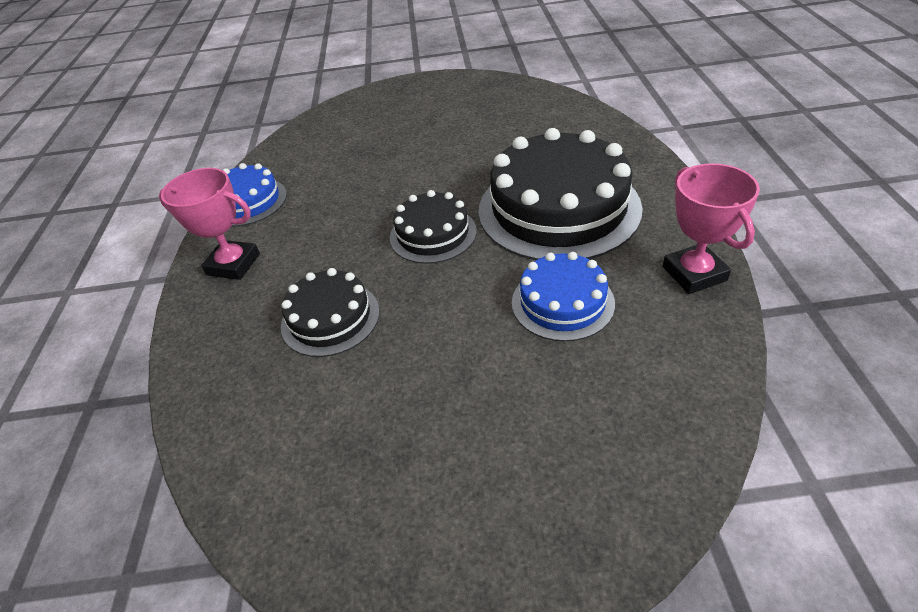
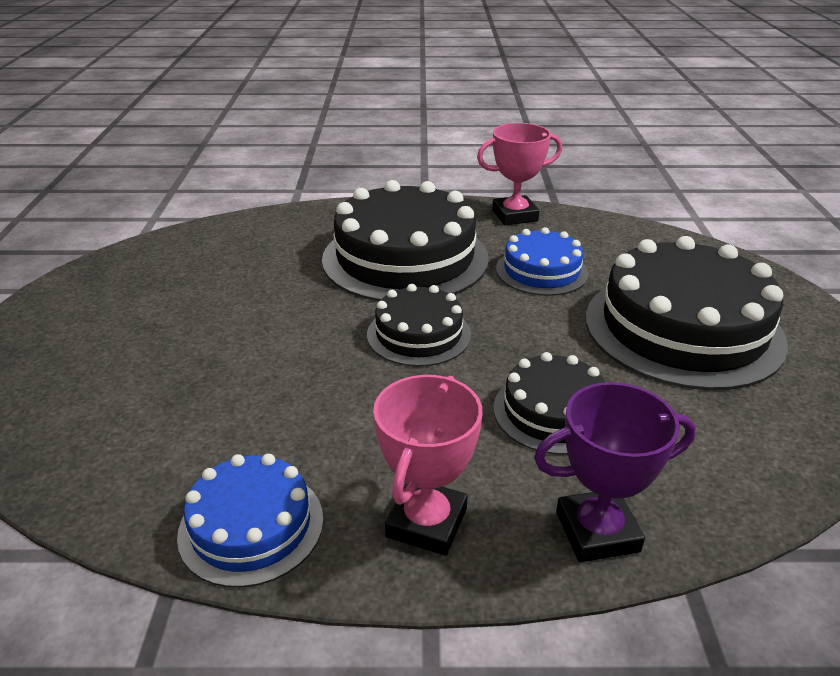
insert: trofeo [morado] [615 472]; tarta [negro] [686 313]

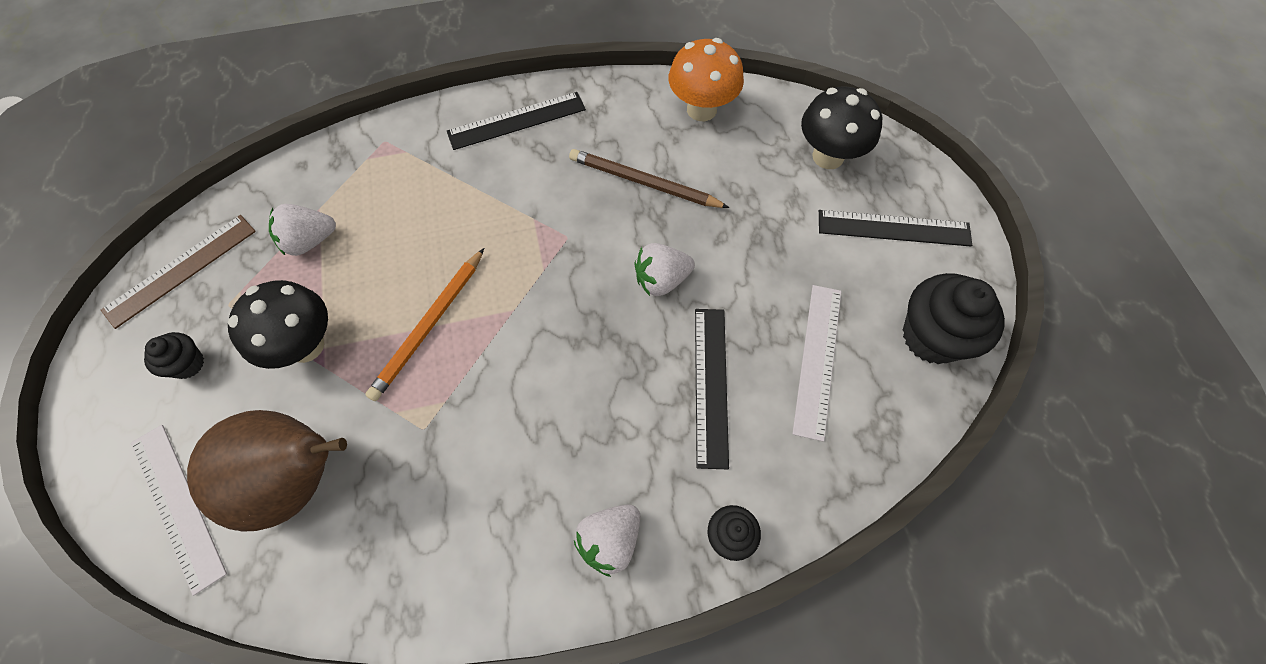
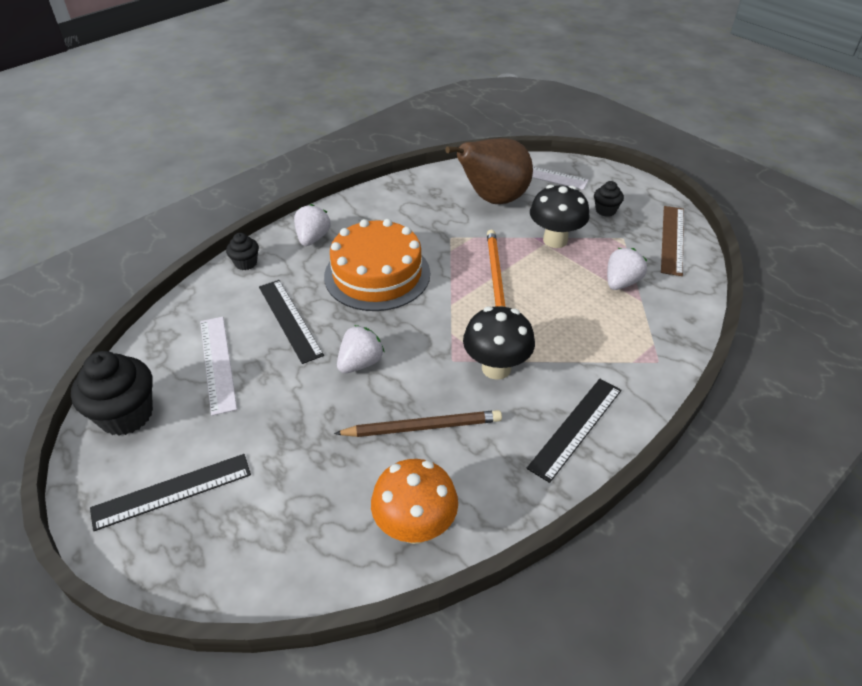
insert: tarta [naranja] [377 265]
move: seta [negro] [841 127] to [499 343]

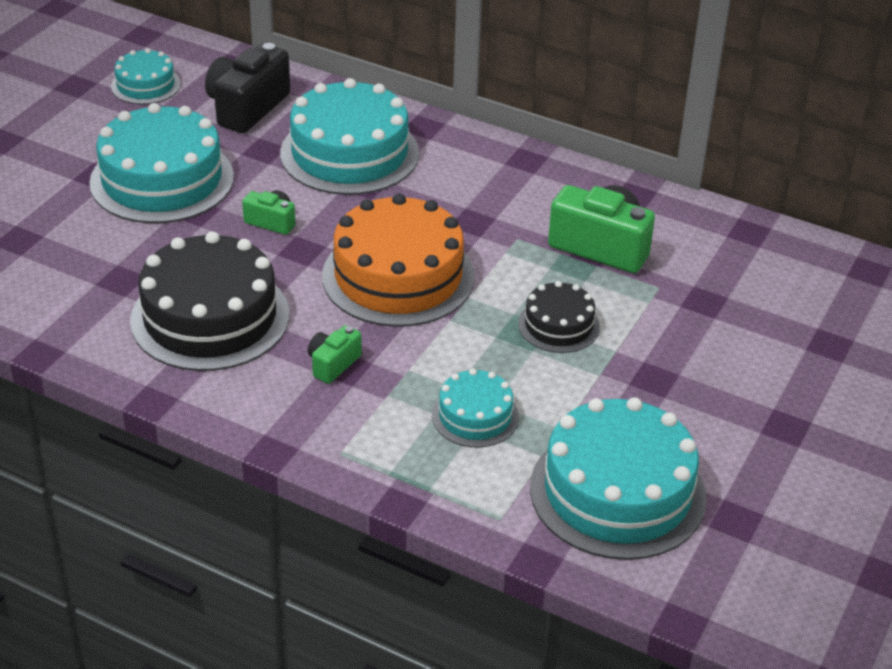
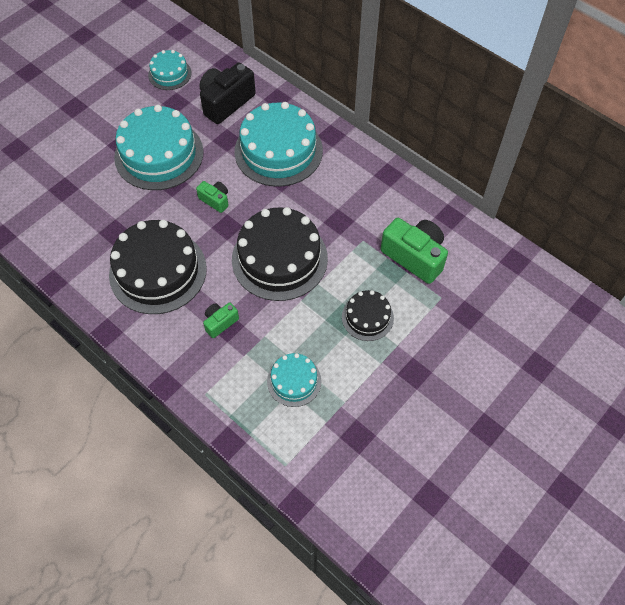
delete: tarta [turquesa] [618 478]
recolor: tarta [naranja] [398 260] to tarta [negro] [280 254]

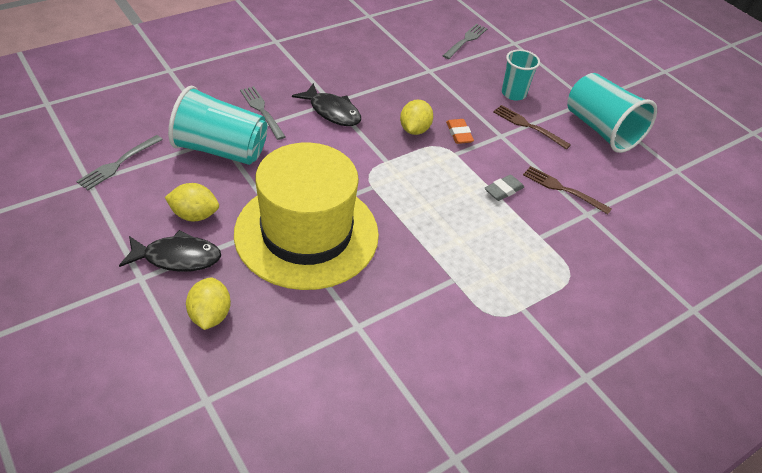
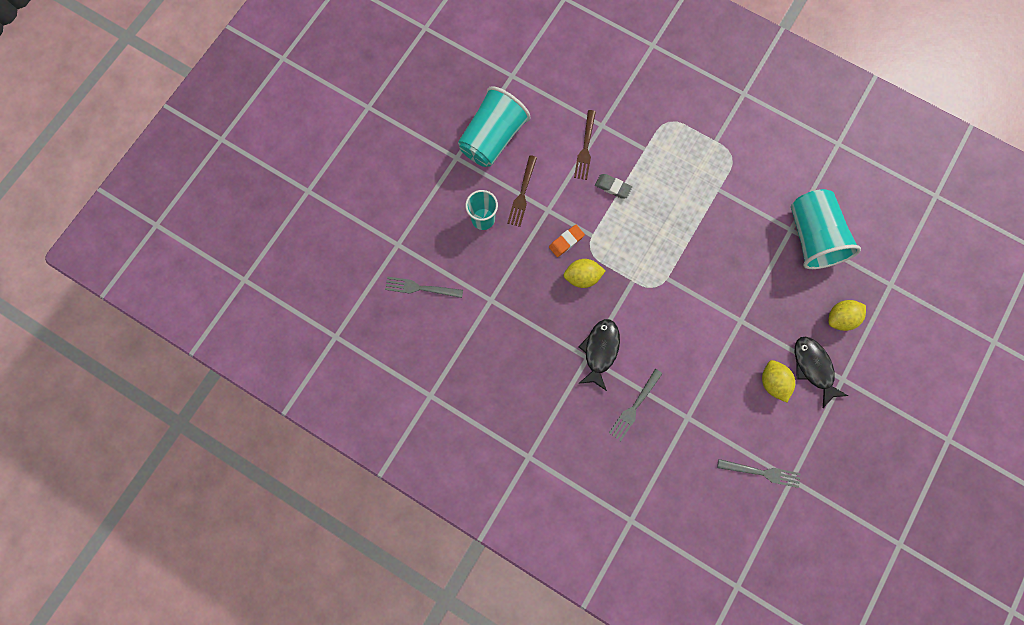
delete: sombrero [amarillo] [306 216]
move: vaso [turquesa] [218 125] to [826 229]

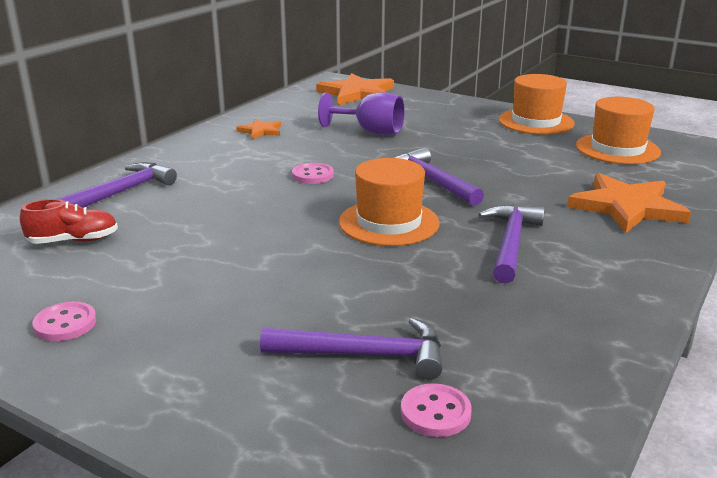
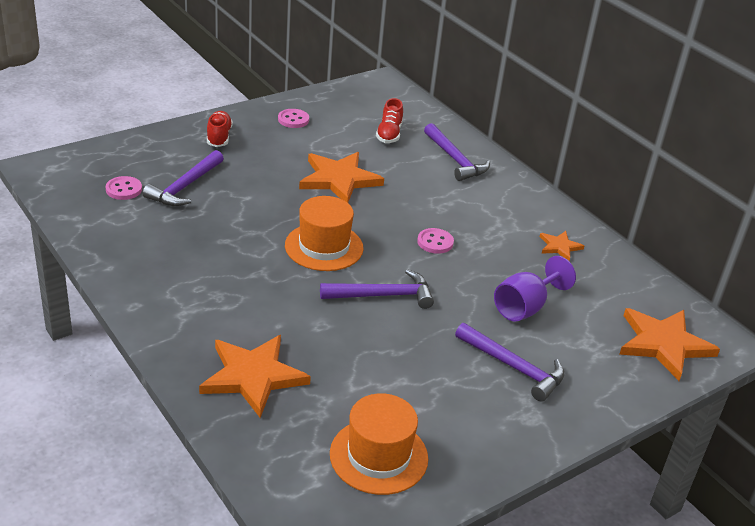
delete: sombrero [naranja] [536 104]
insert: zapato [rojo] [220 129]; estrella [naranja] [341 177]
move: martillo [morado] [511 244] to [510 362]

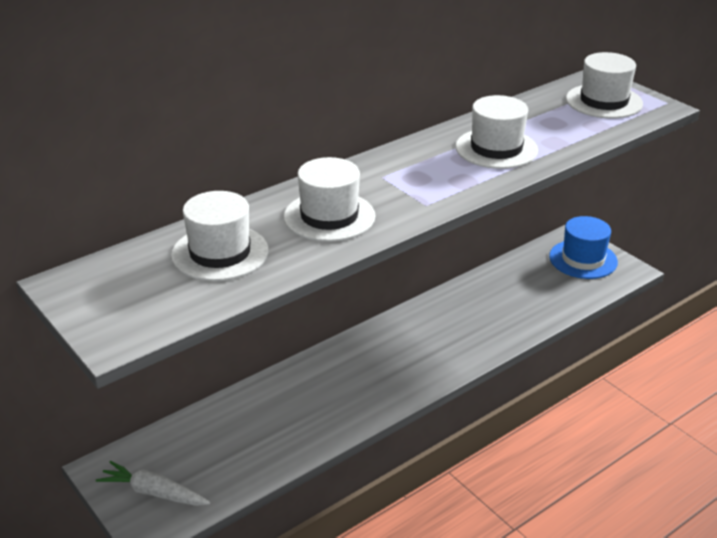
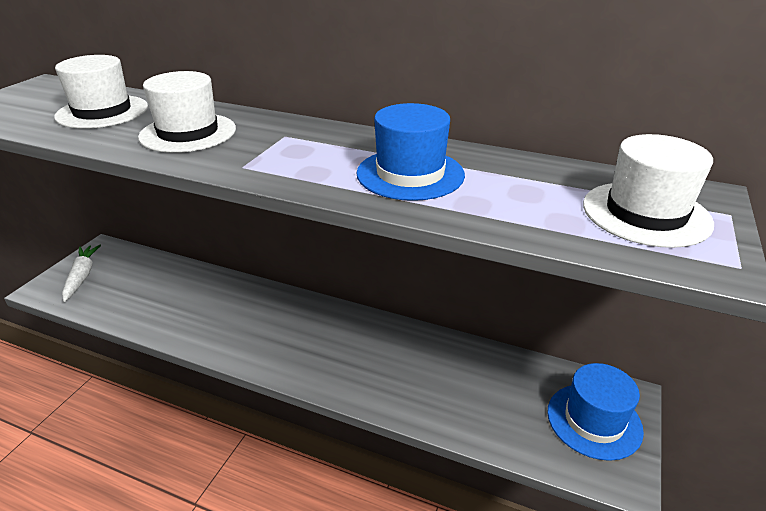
recolor: sombrero [blanco] [496 132] to sombrero [azul] [410 152]

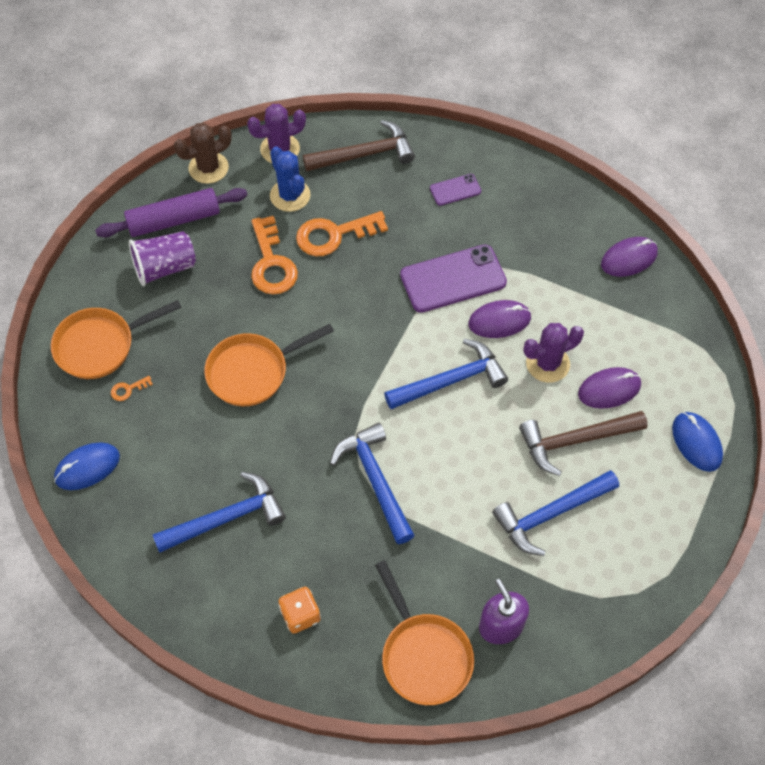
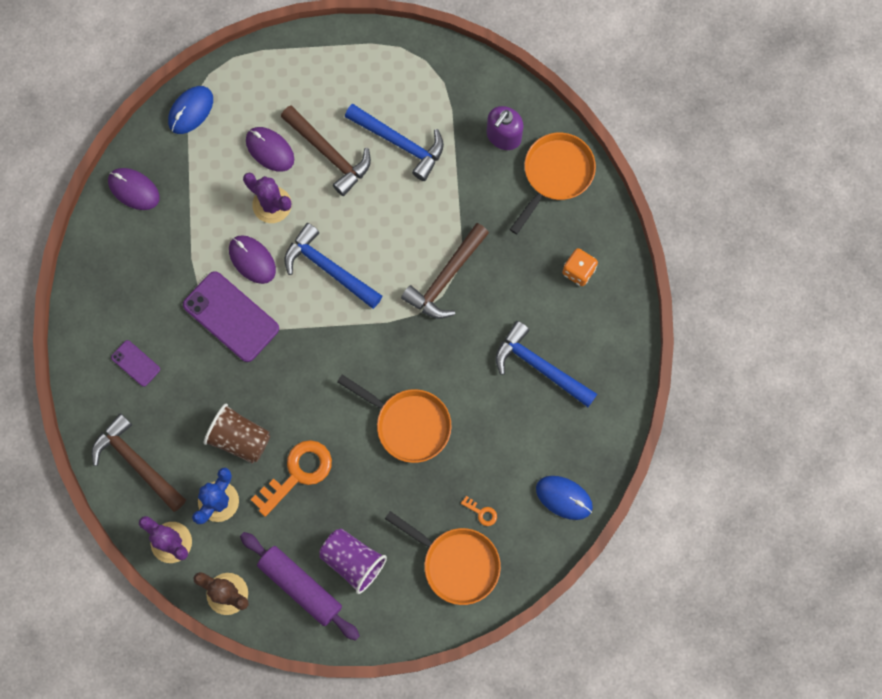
move: ratón [azul] [697 442] to [190 110]
replace: llave [naranja] [342 233] to vaso [marrón] [237 433]
recolor: martillo [azul] [372 483] to martillo [marrón] [445 271]

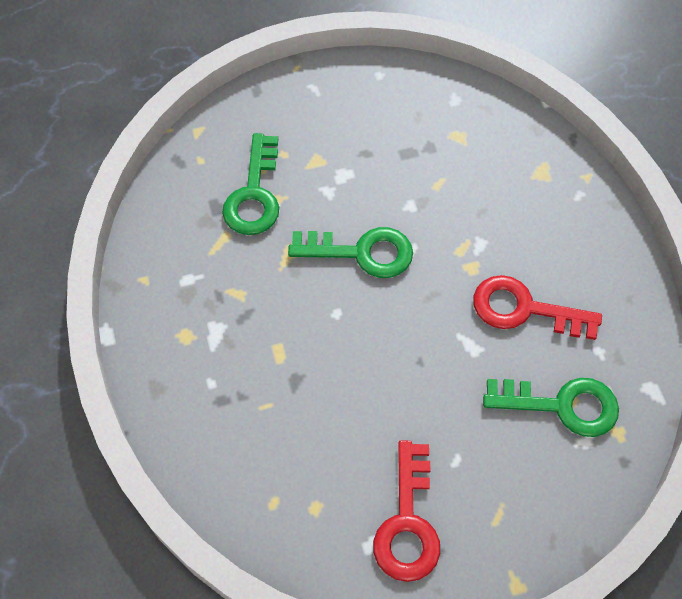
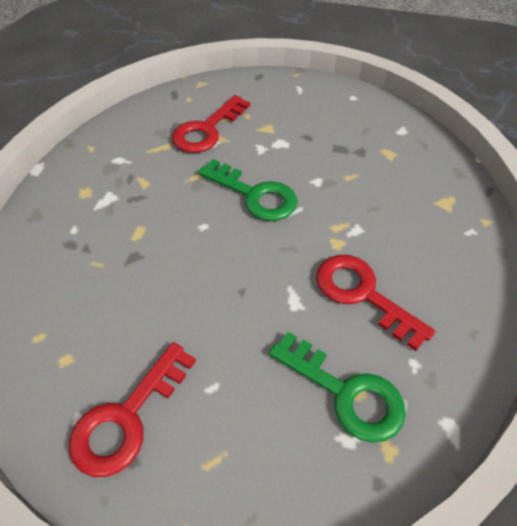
recolor: llave [verde] [250 184] to llave [rojo] [211 124]

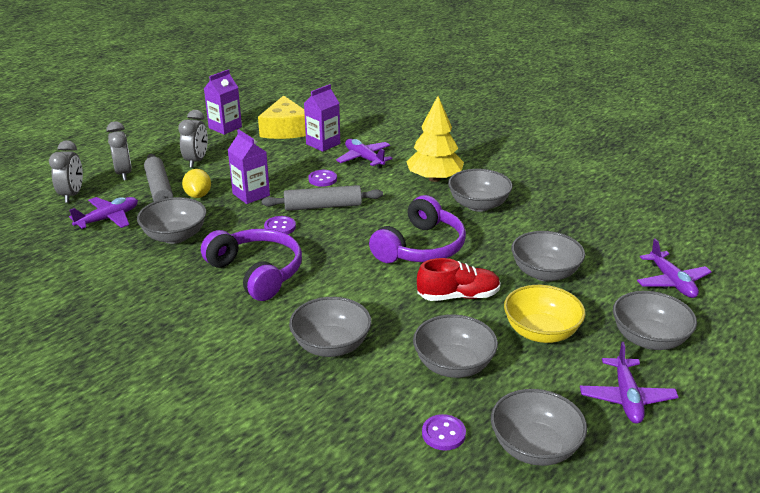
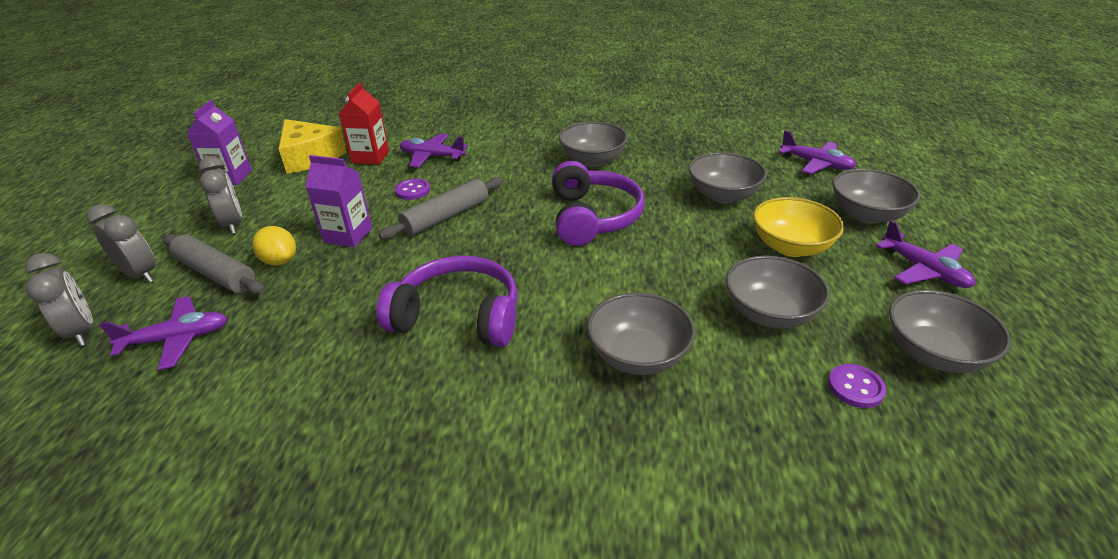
delete: cuenco [gris] [172 220]; botón [morado] [280 225]; árbol [amarillo] [435 139]; zapato [rojo] [459 279]
recolor: cartón de leche [morado] [322 118] to cartón de leche [rojo] [364 124]
rotate: avión [morado] [103 213] = [163 333] 60 degrees clockwise

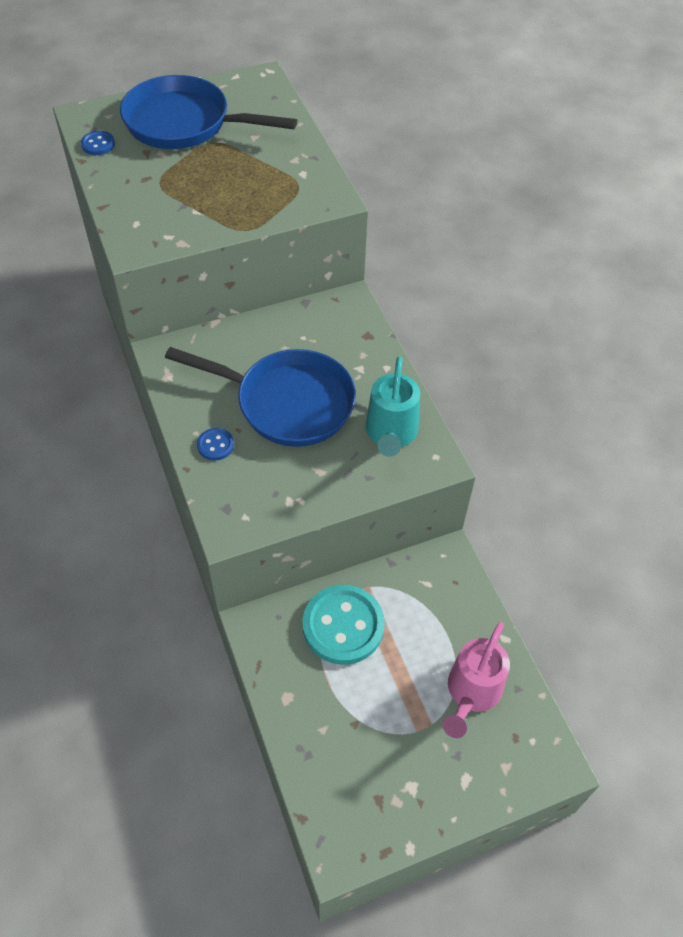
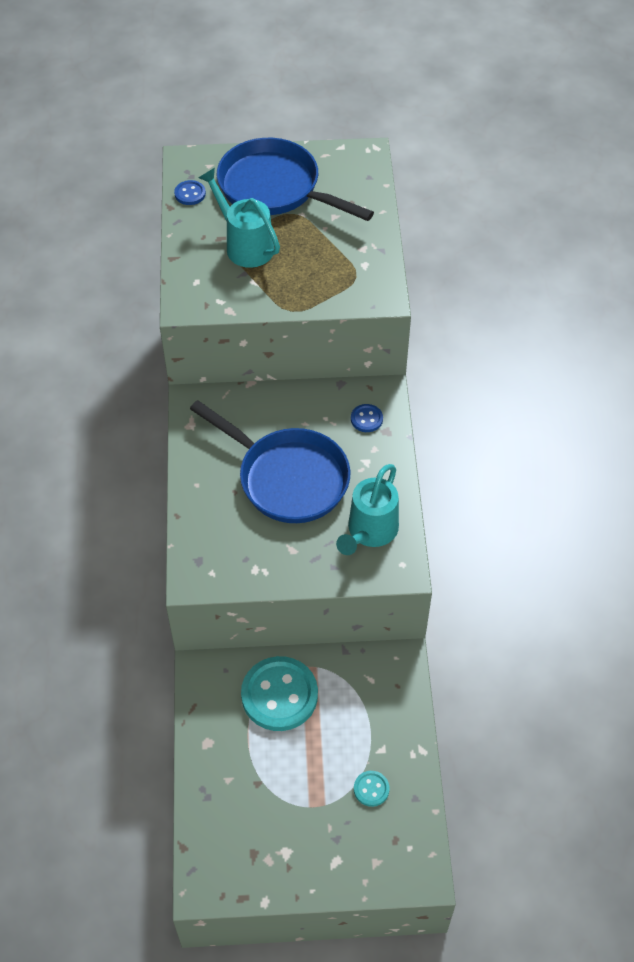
insert: regadera [turquesa] [239 218]
move: botón [azul] [215 444] to [367 418]
replace: regadera [rosa] [476 680] to botón [turquesa] [371 789]

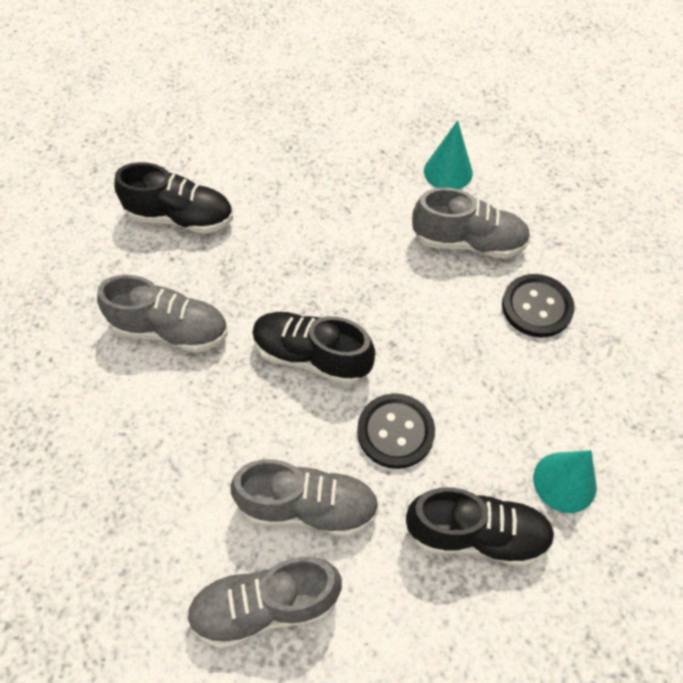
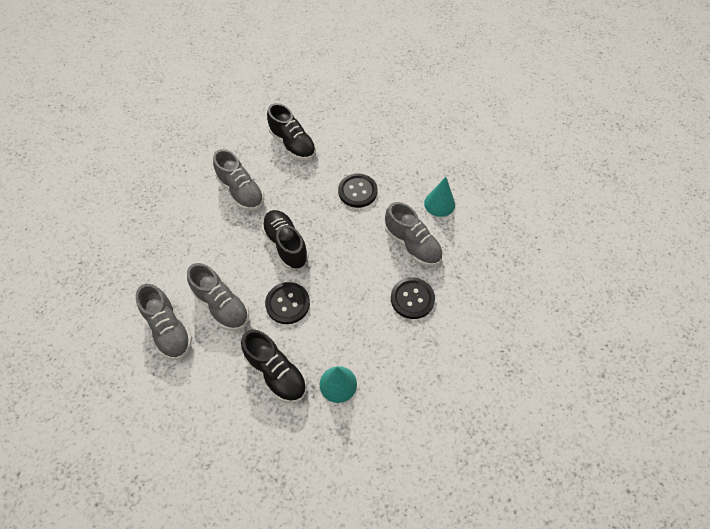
insert: botón [negro] [357 191]
rotate: zapato [gris] [264 603] = [164 322] 150 degrees counterclockwise

